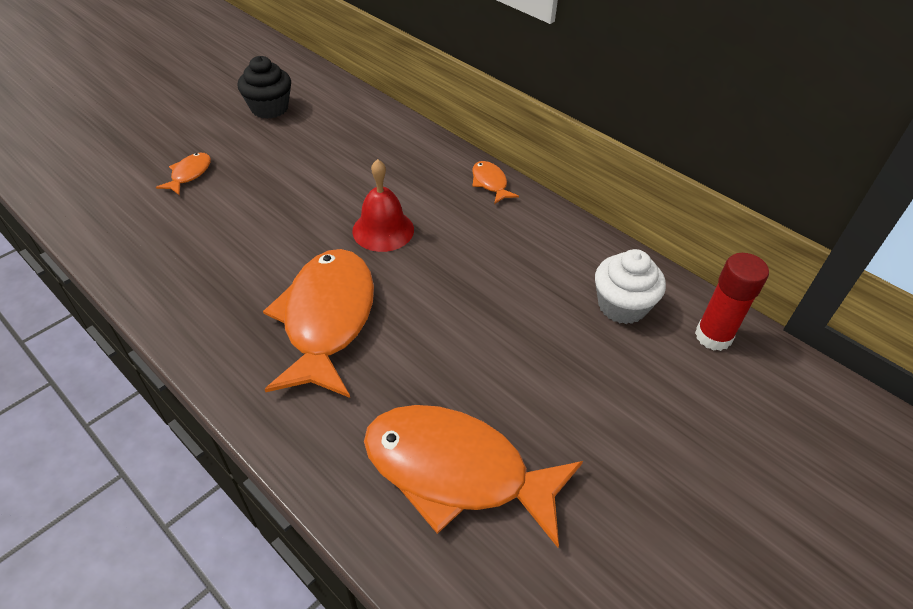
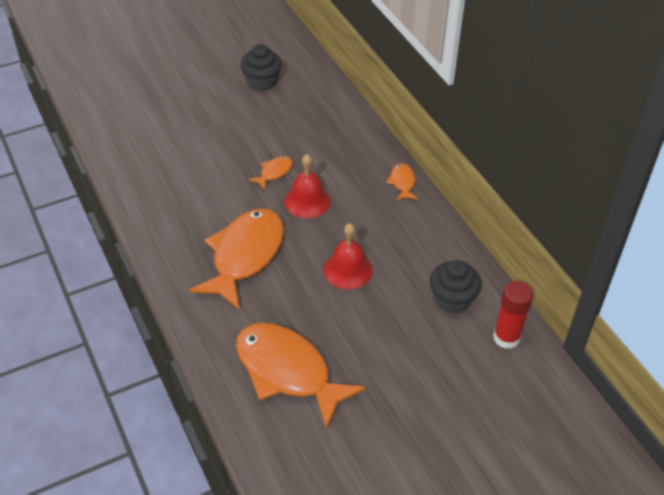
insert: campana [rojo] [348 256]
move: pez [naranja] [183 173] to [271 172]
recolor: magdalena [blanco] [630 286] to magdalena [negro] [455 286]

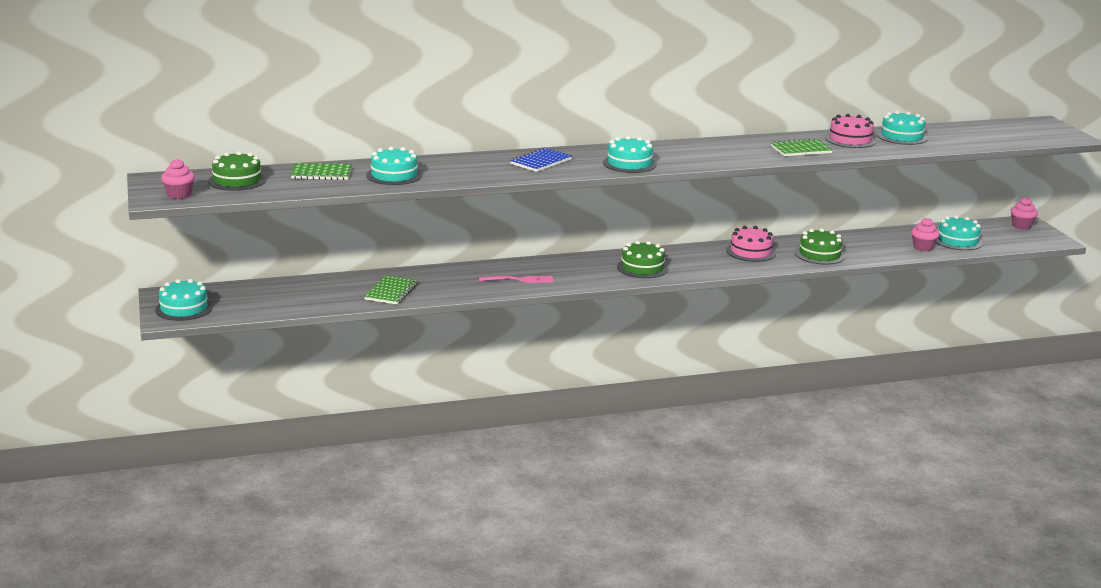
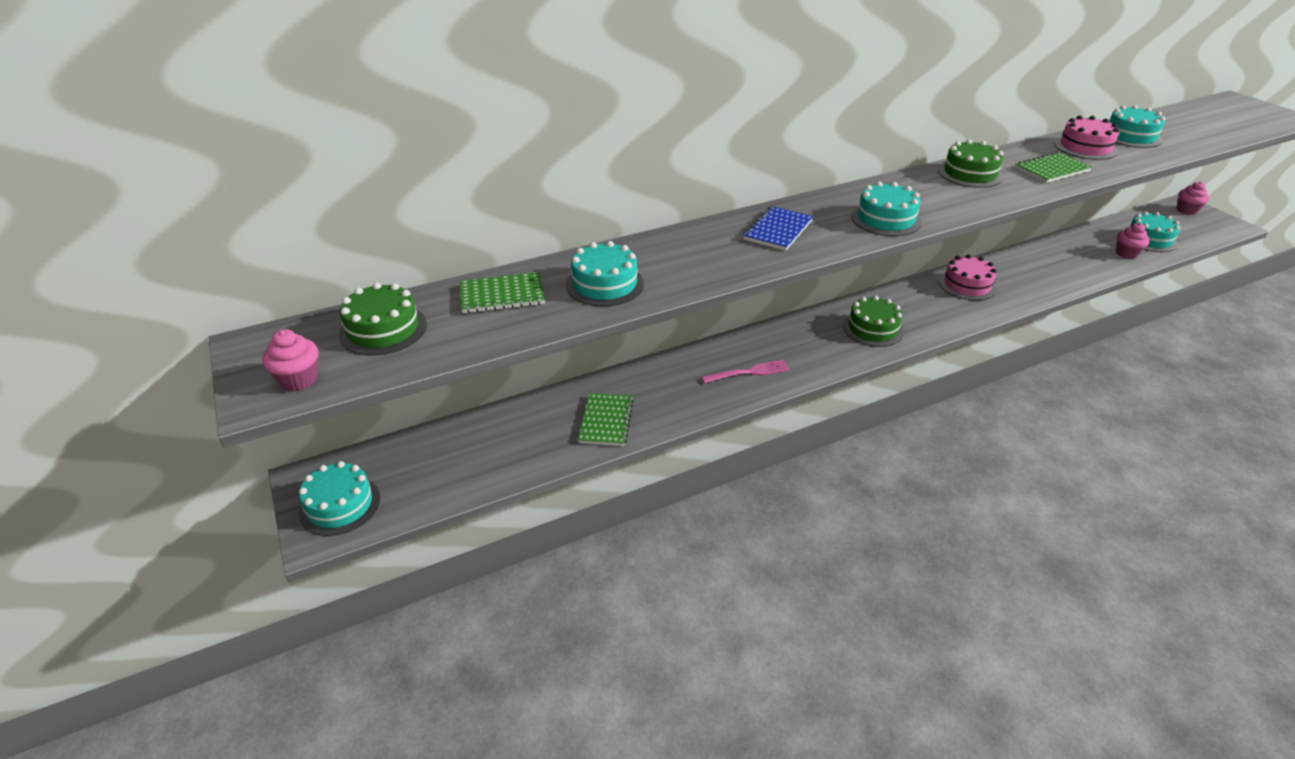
move: tarta [verde] [820 246] to [970 163]

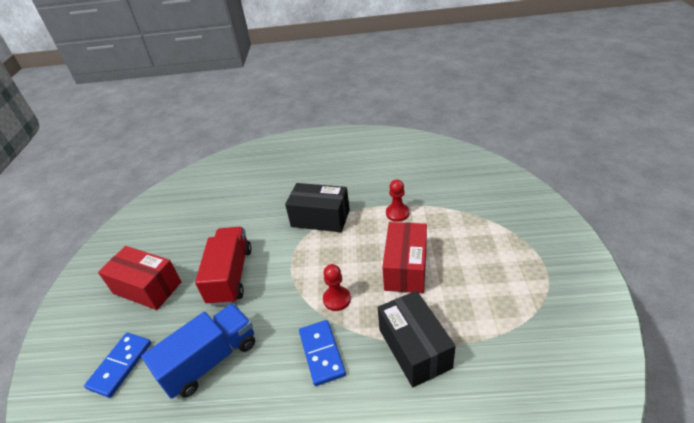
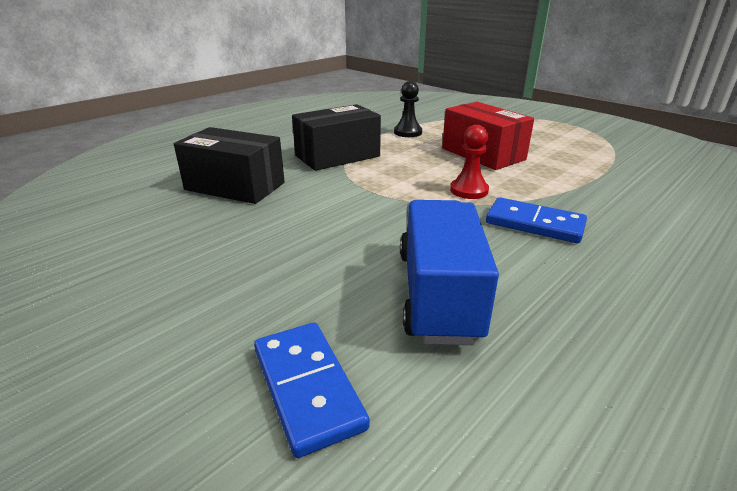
delete: caja [rojo] [139 278]; camión [rojo] [223 266]
move: caja [negro] [417 339] to [229 165]
recolor: peón [rojo] [397 200] to peón [negro] [408 109]

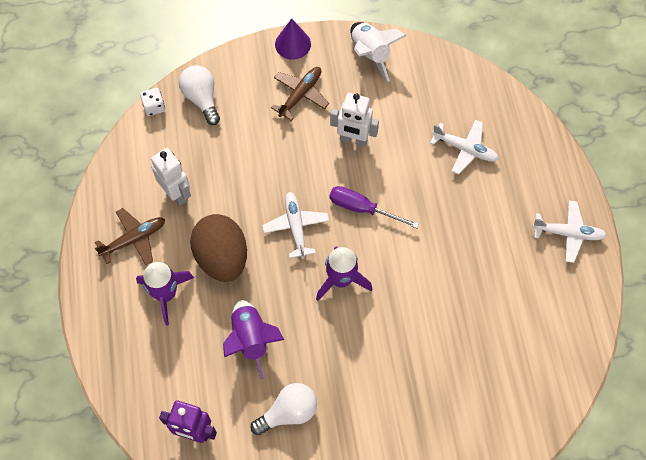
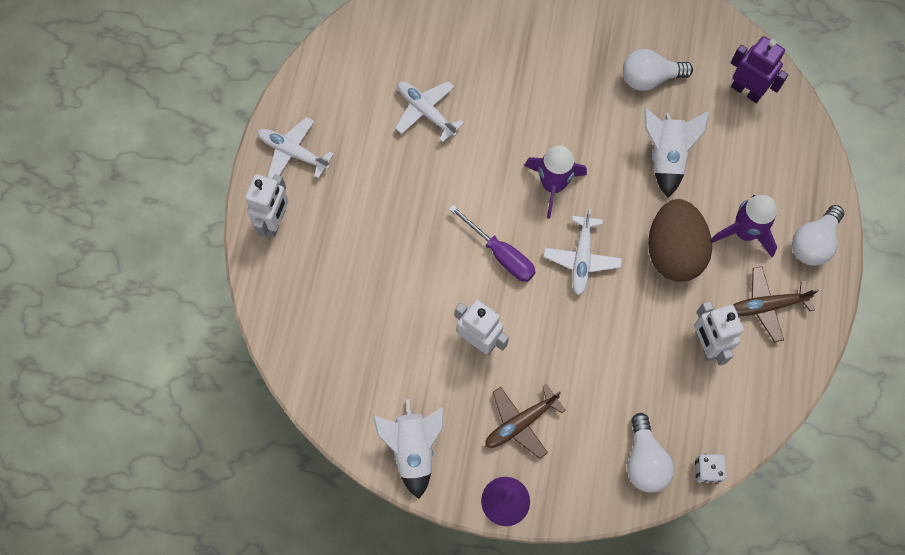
insert: robot [blanco] [267 205]; bombilla [blanco] [818 235]
move: avión [blanco] [464 147] to [429 111]
recolor: cohete [morado] [253 340] to cohete [blanco] [677 153]

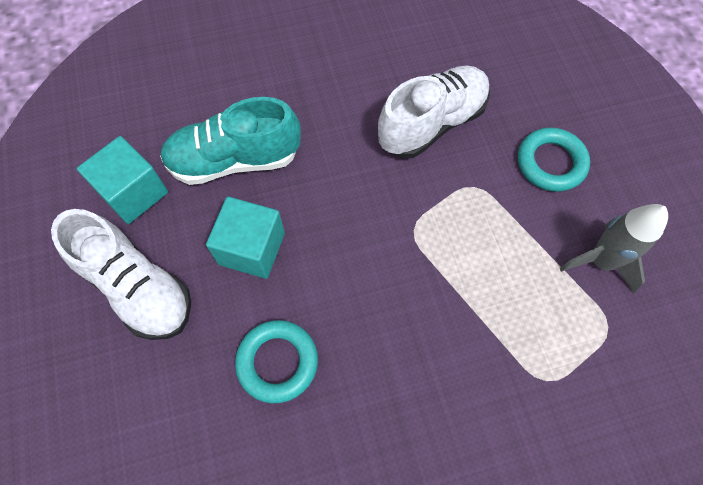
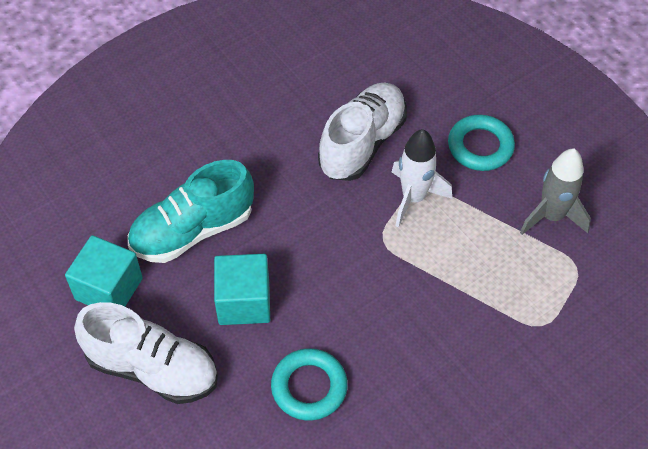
insert: cohete [blanco] [422 178]

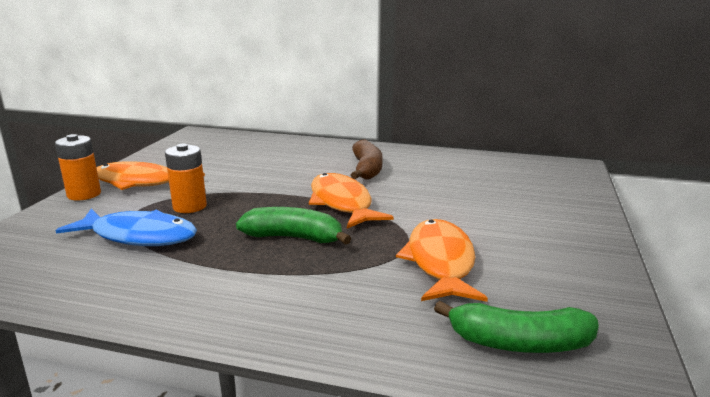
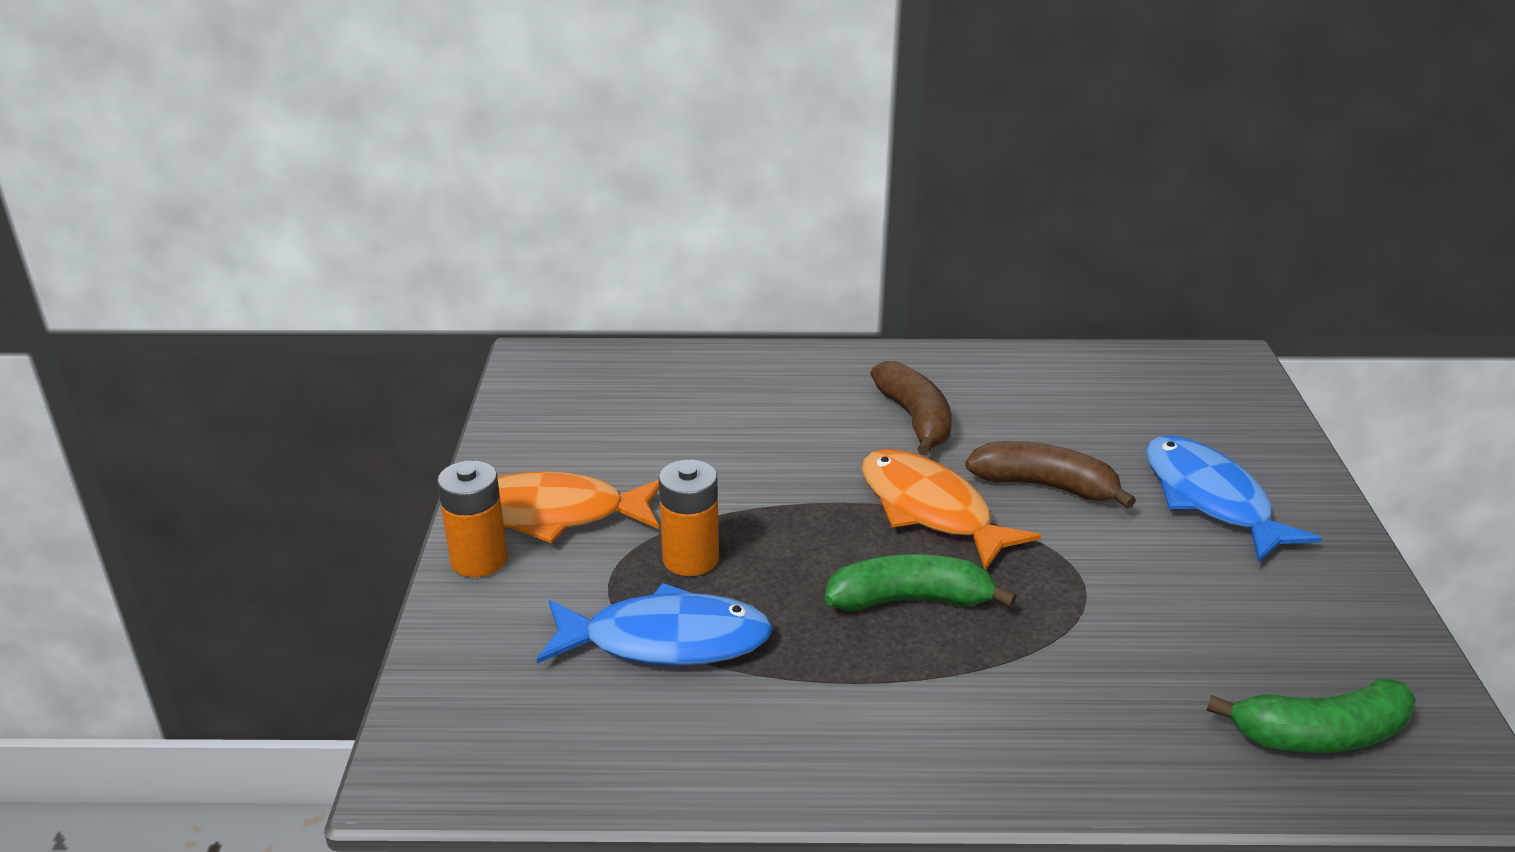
delete: pez [naranja] [442 260]
insert: plátano [marrón] [1050 475]; pez [azul] [1234 499]

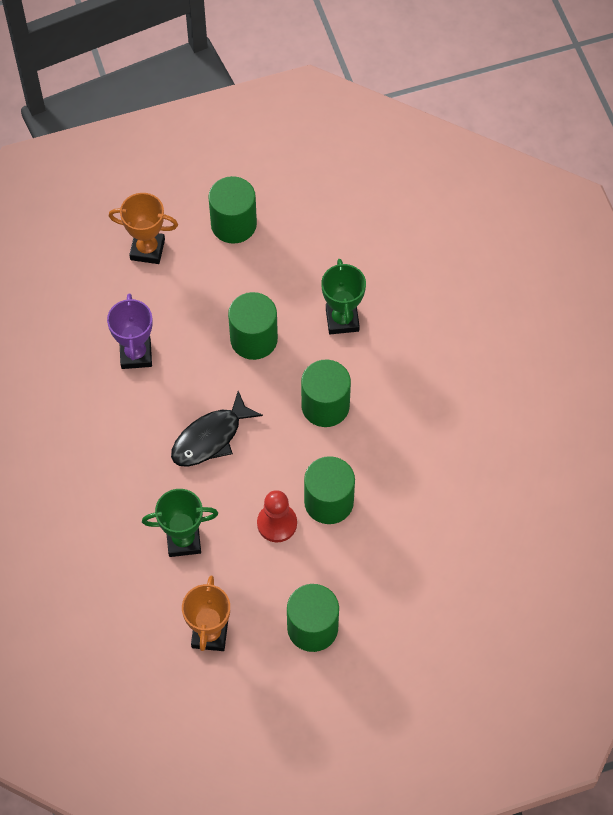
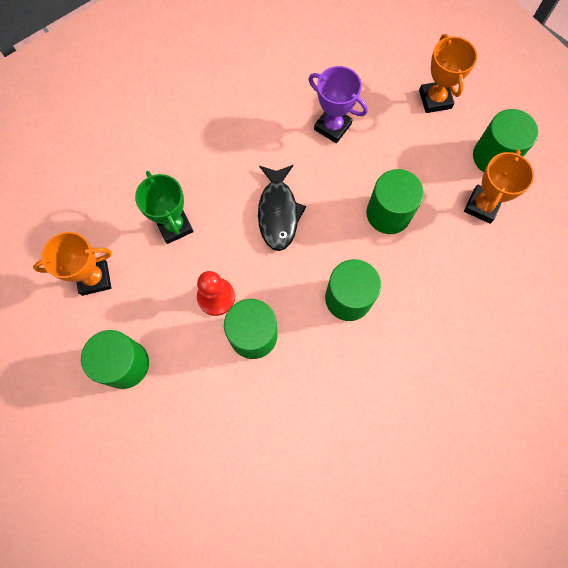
delete: trofeo [verde] [343 296]
insert: trofeo [naranja] [499 187]
rotate: trofeo [morado] [130 331] = [338 104] 60 degrees clockwise; pez [negro] [217 429] = [282 208] 120 degrees counterclockwise

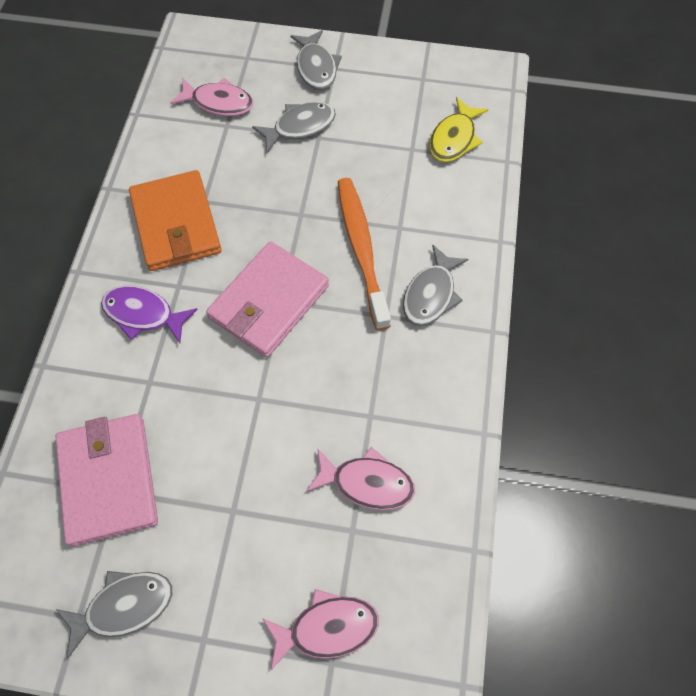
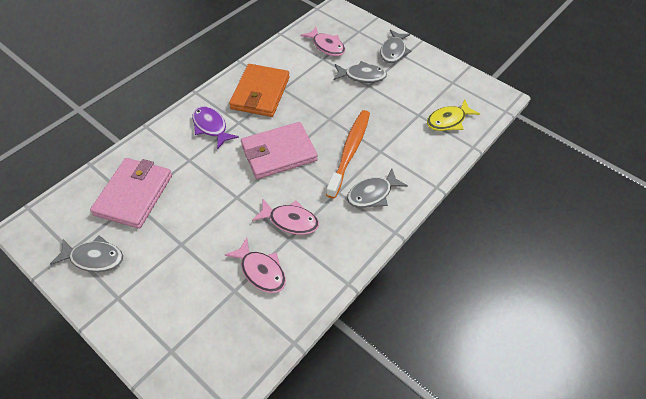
move: pez [rosa] [320 629] to [285 217]

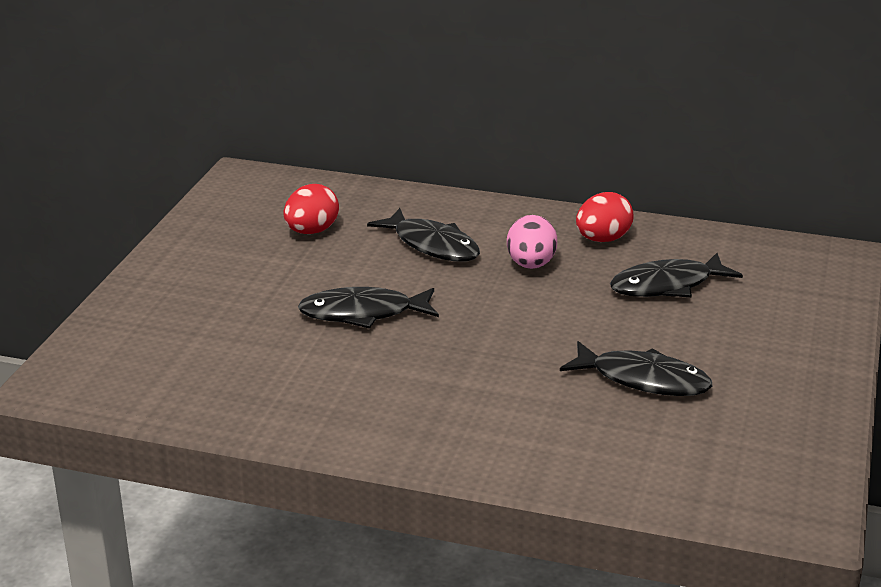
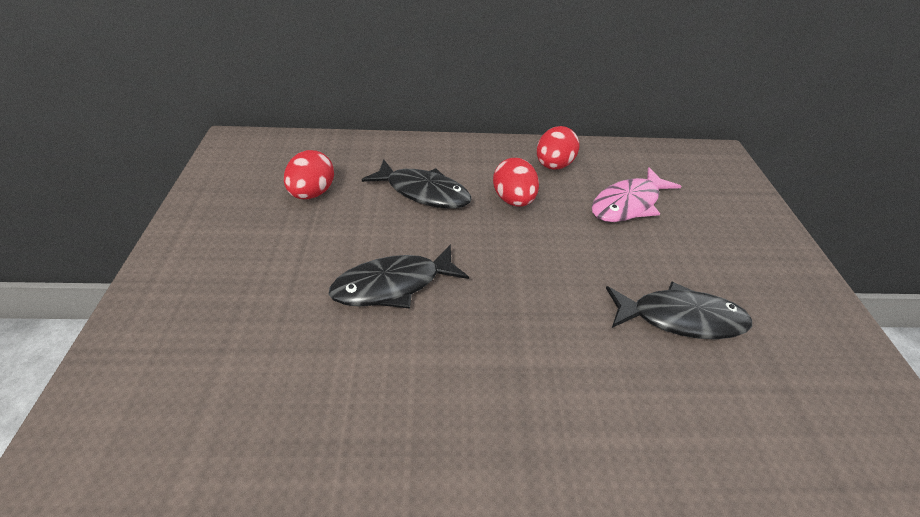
recolor: huevo [rosa] [532 242] to huevo [rojo] [516 182]; pez [negro] [676 275] to pez [rosa] [636 194]

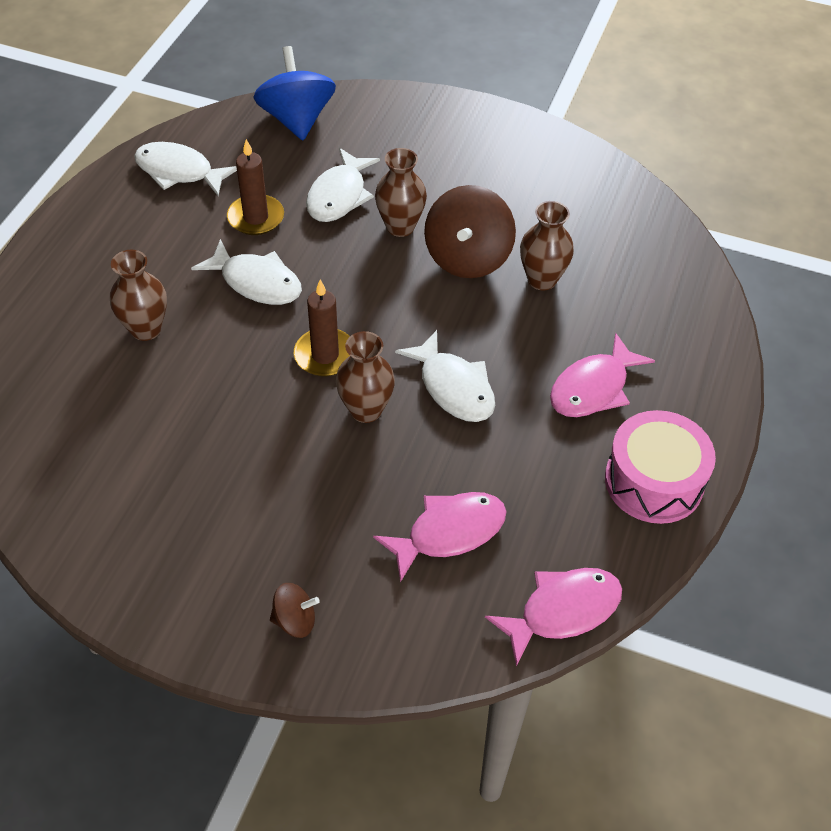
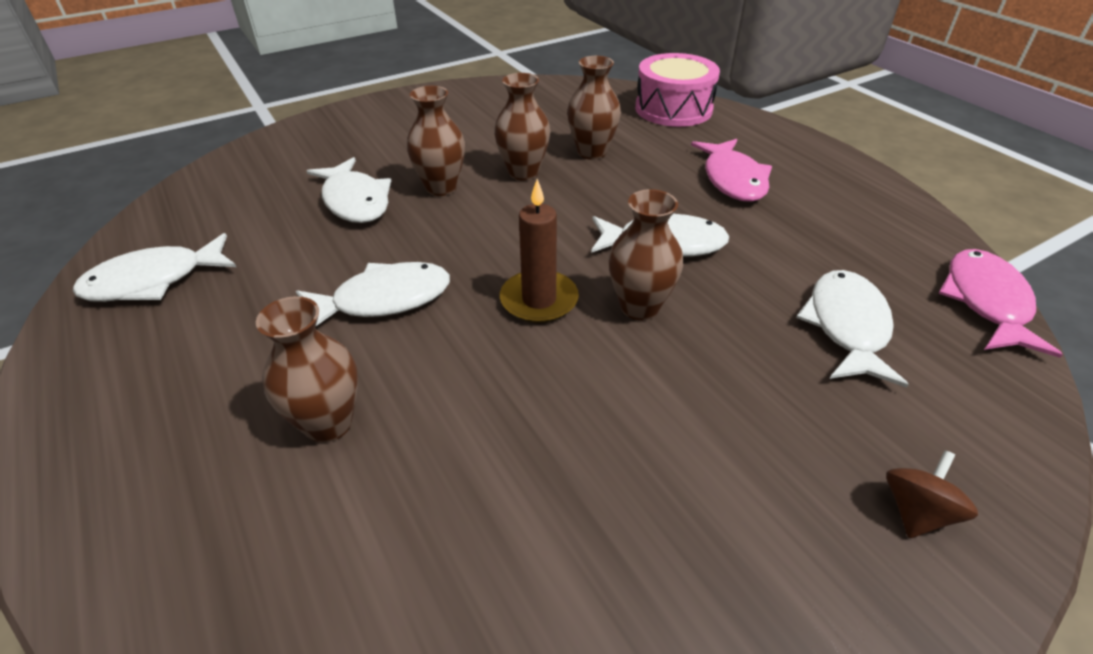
delete: vela [marrón] [255 187]; peonza [azul] [294 93]
move: tambor [rosa] [660 467] to [677 90]
replace: peonza [marrón] [470 231] to florero [marrón] [522 127]
recolor: pez [rosa] [440 537] to pez [blanco] [852 329]

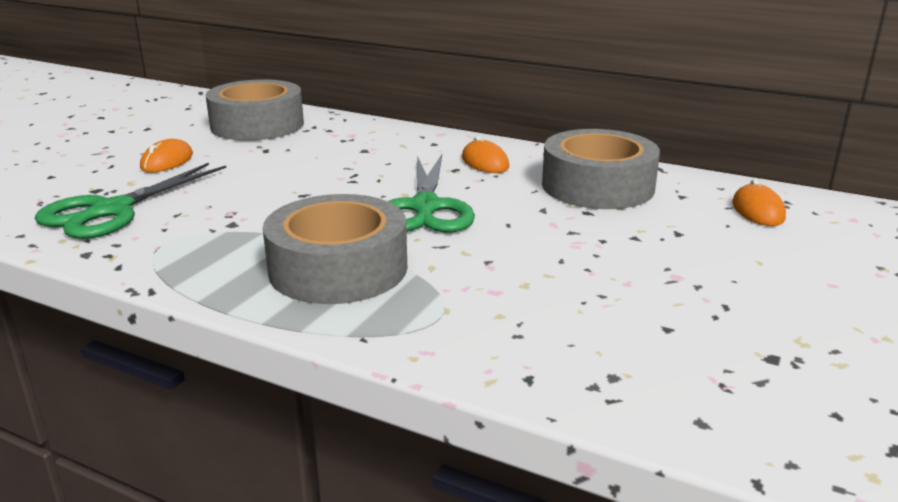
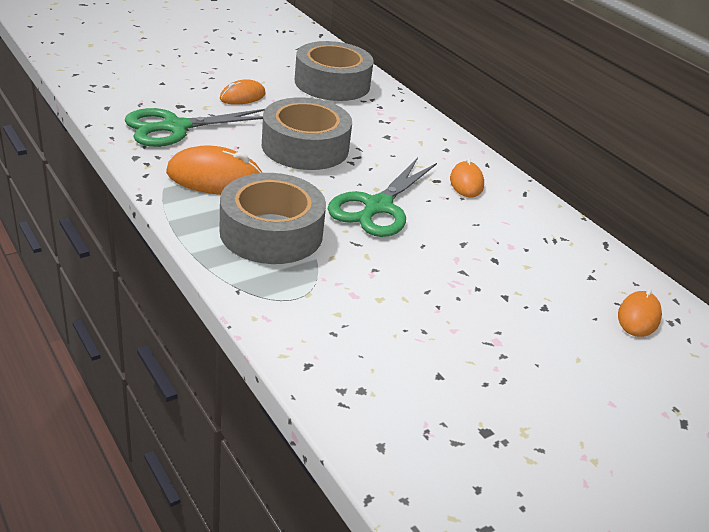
insert: ratón [naranja] [214 170]
move: cinta adhesiva [gris] [601 169] to [307 133]

